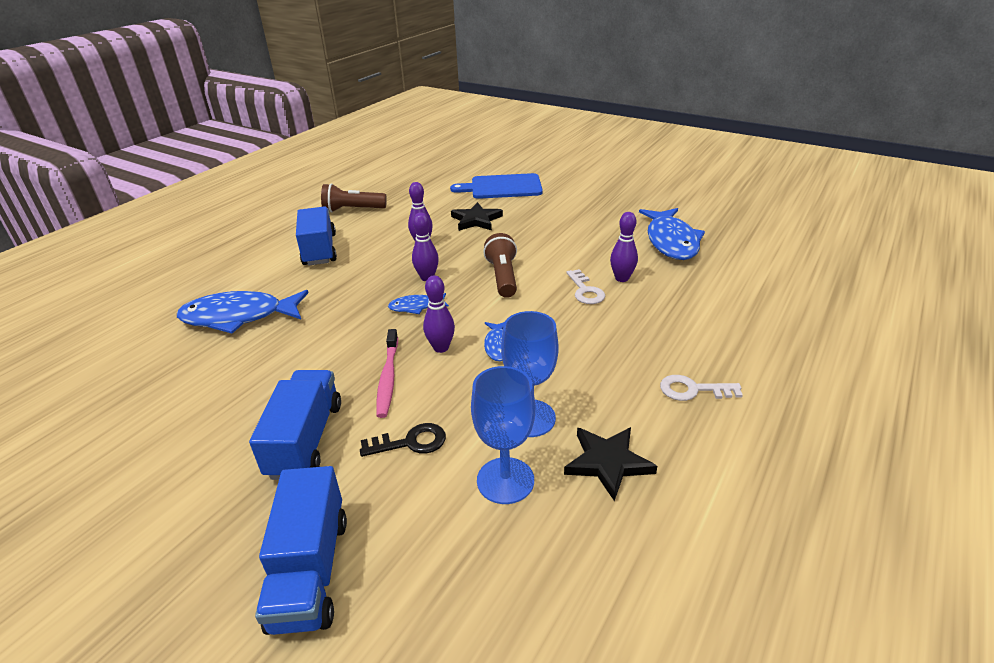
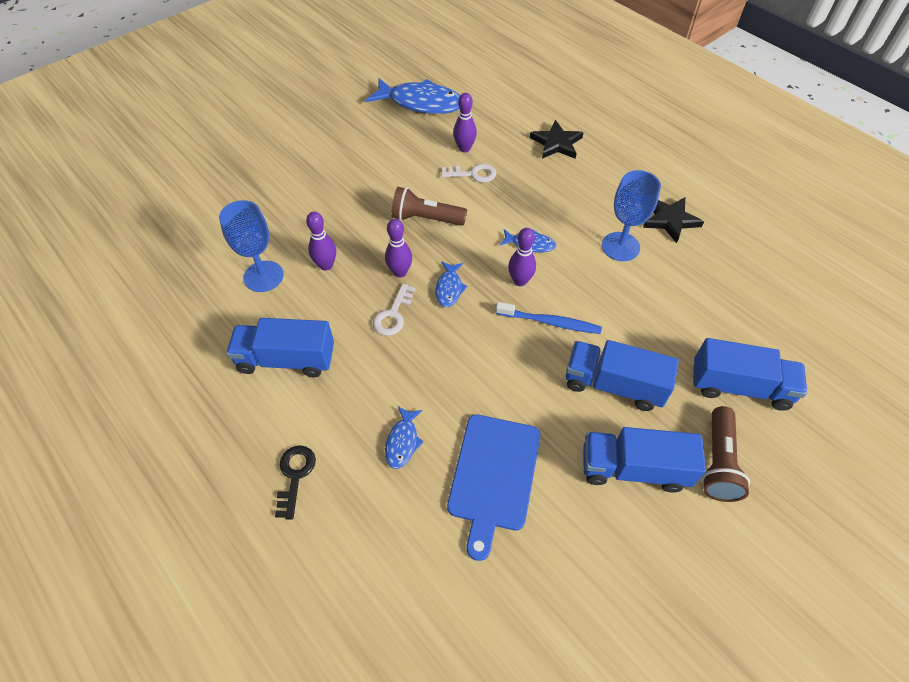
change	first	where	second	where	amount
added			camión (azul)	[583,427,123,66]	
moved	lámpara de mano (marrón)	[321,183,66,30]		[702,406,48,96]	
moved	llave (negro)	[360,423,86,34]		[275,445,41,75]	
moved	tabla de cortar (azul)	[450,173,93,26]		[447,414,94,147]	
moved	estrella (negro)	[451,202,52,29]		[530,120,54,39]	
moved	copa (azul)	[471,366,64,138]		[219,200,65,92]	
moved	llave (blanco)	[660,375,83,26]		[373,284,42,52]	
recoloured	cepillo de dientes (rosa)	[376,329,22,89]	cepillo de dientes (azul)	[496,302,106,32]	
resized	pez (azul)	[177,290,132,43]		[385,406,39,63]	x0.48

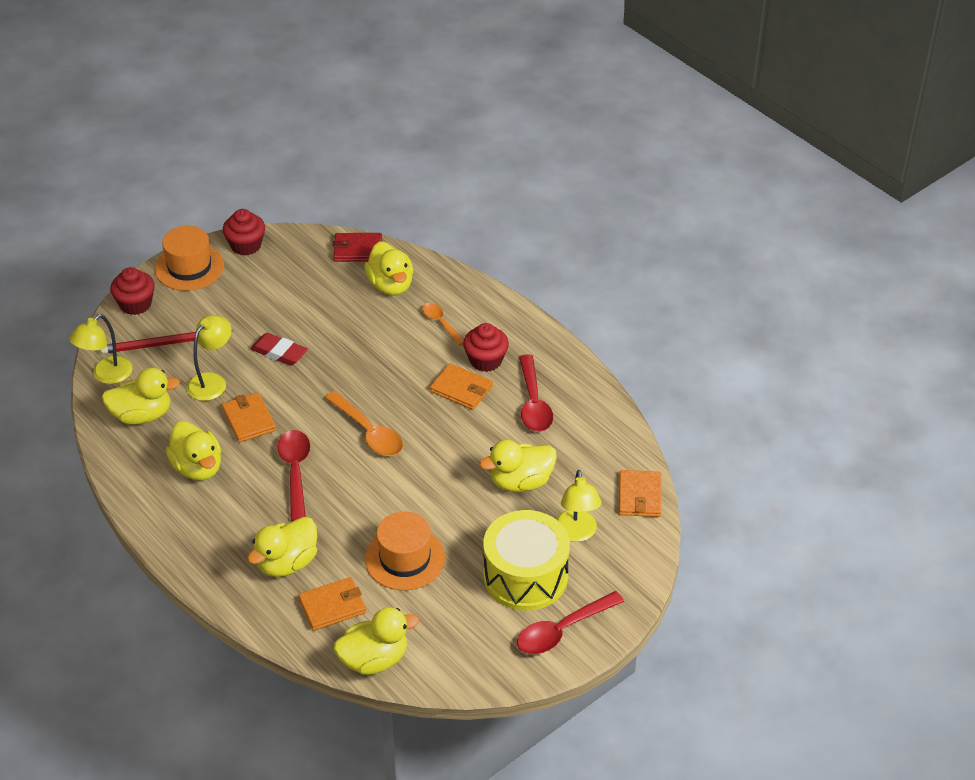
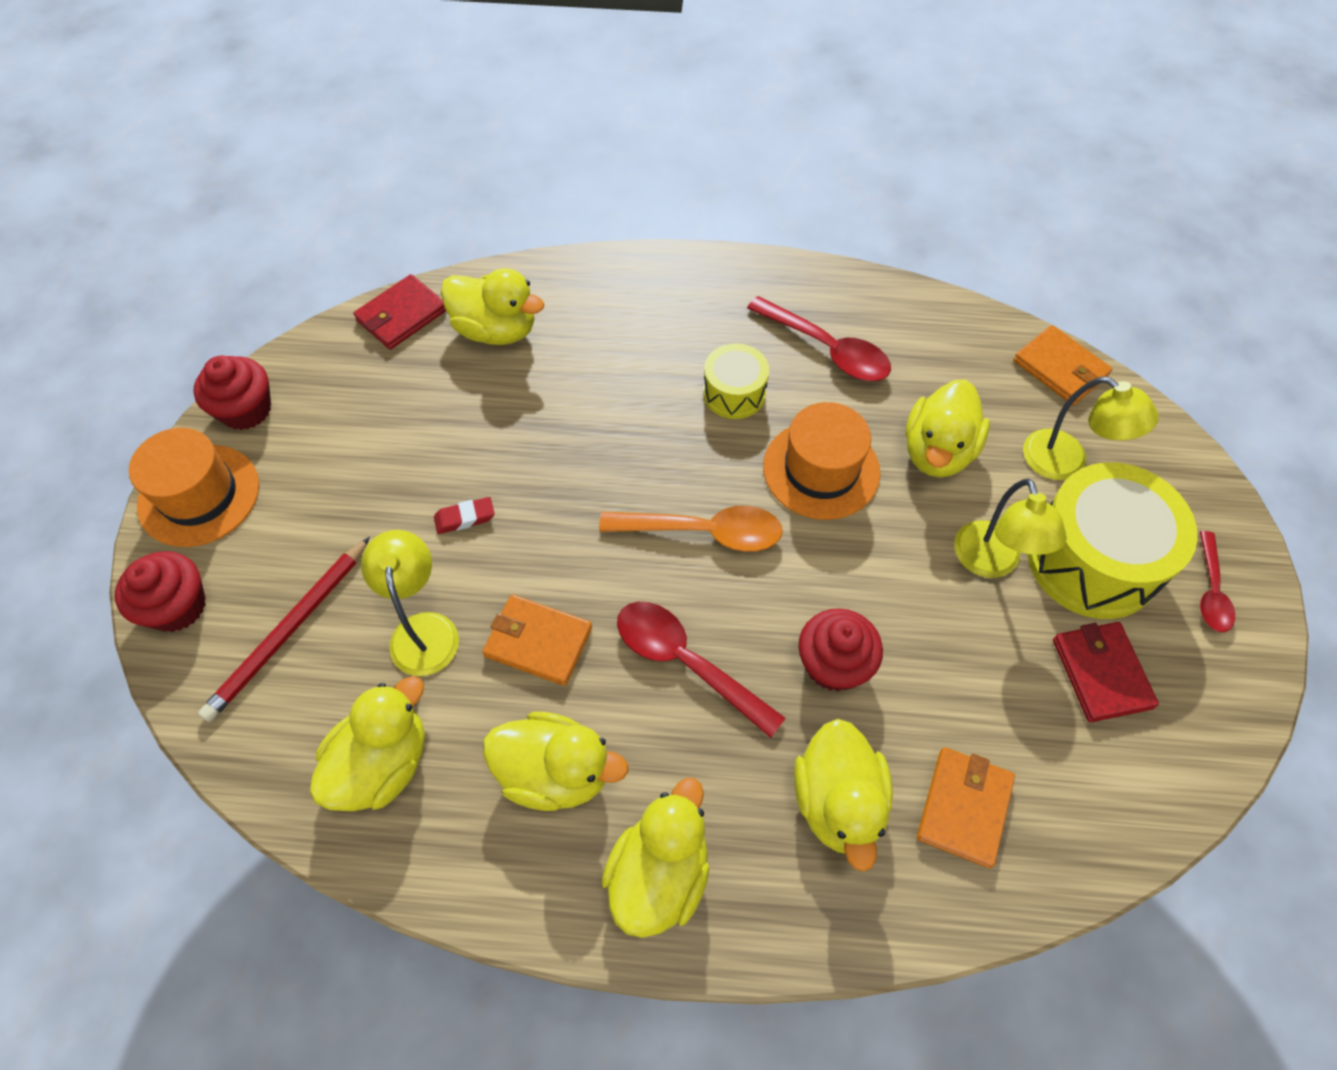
change	first	where	second	where	amount
removed	cuchara (naranja)	[422,303,42,43]			
added			cartera (rojo)	[1053,622,106,100]	
moved	lámpara (amarillo)	[69,314,63,70]		[954,479,113,99]	
moved	pato (amarillo)	[334,607,85,68]		[602,778,108,160]	
moved	sombrero (naranja)	[365,512,80,78]		[763,402,118,118]	
moved	magdalena (rojo)	[463,323,46,49]		[798,608,85,83]	
replaced	cartera (naranja)	[430,363,63,47]	tambor (amarillo)	[703,343,66,76]	
resized	goma de borrar (rojo)	[250,333,58,33]		[434,497,61,37]	x0.63
resized	cuchara (rojo)	[517,591,107,63]		[1200,531,35,101]	x0.62

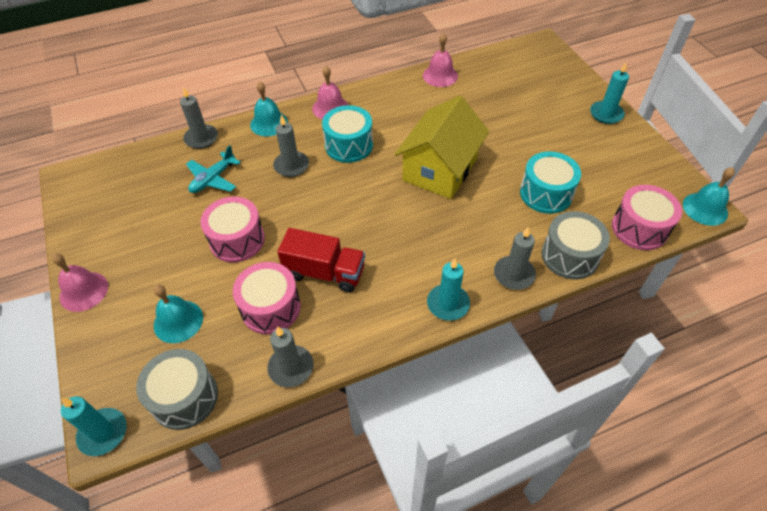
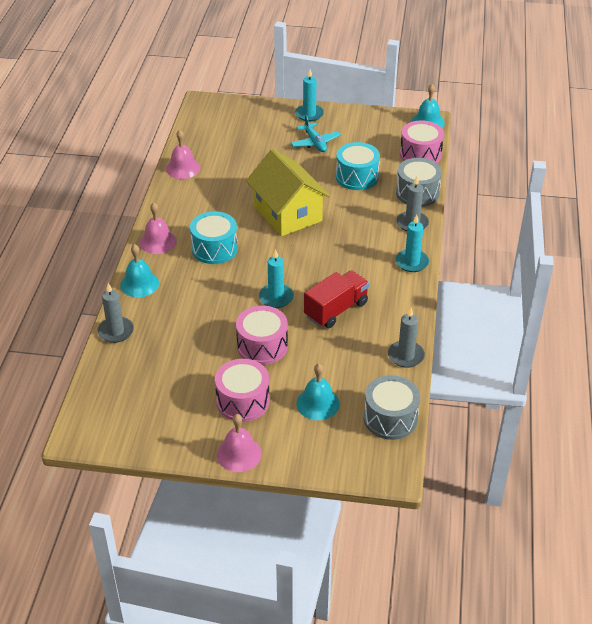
change	first	where	second	where	amount
removed	vela (gris)	[273,114,36,63]			
moved	vela (turquesa)	[61,396,65,60]		[259,249,35,59]	
moved	avión (turquesa)	[186,145,55,48]		[291,115,50,37]	
moved	tambor (rosa)	[233,262,68,72]		[215,359,55,63]	

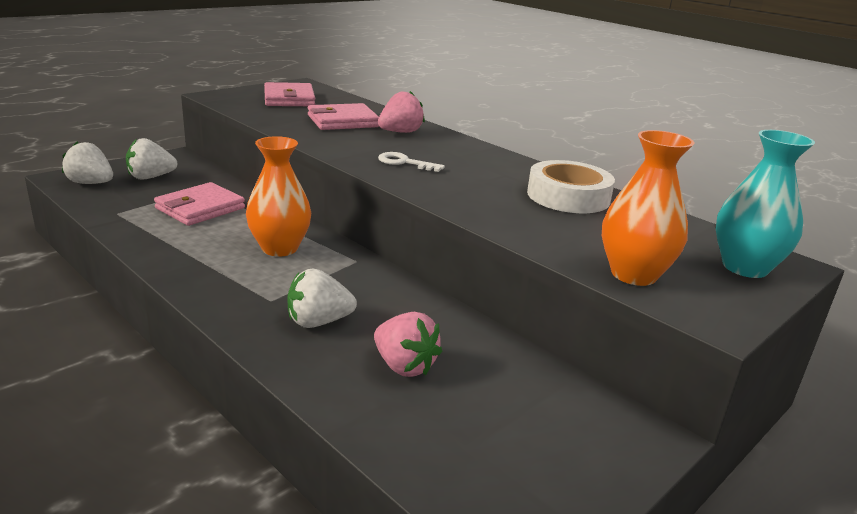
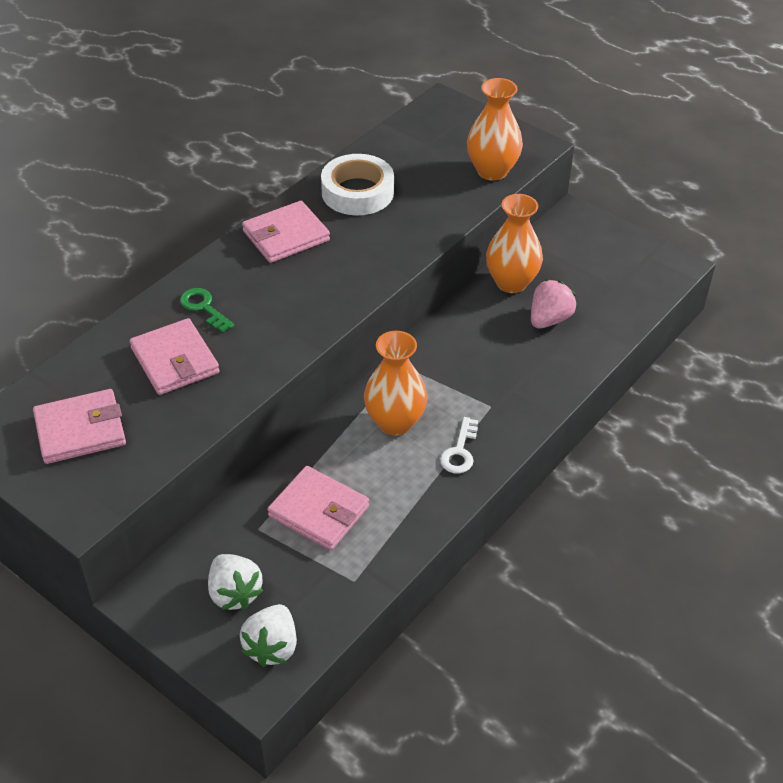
change	first	where	second	where	amount
removed	fresa (blanco)	[288,268,69,60]			
removed	florero (turquesa)	[716,130,99,148]			
added			cartera (rosa)	[242,201,88,62]	
added			florero (naranja)	[486,194,57,99]	
moved	llave (blanco)	[378,152,67,20]		[440,417,38,57]	
replaced	fresa (rosa)	[378,91,47,42]	llave (verde)	[180,288,55,44]	

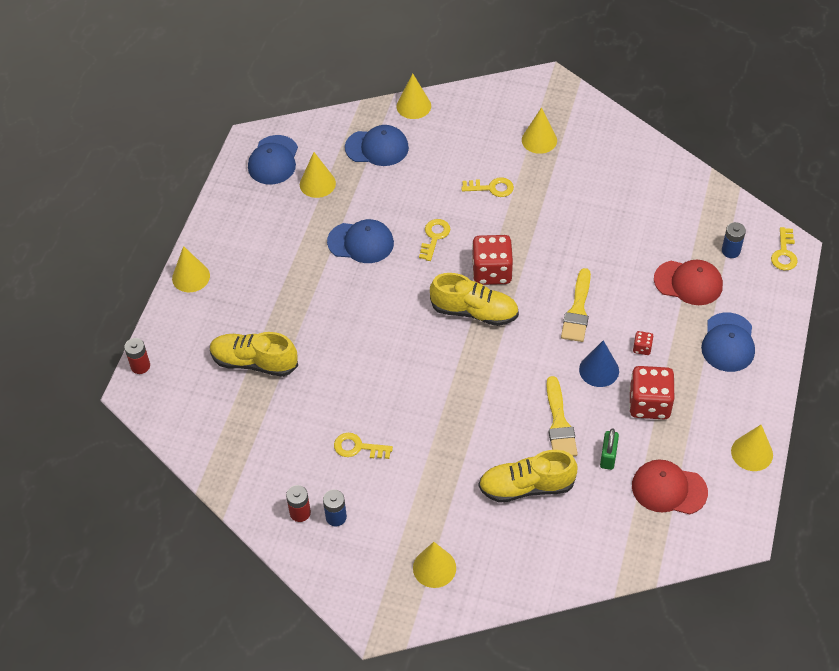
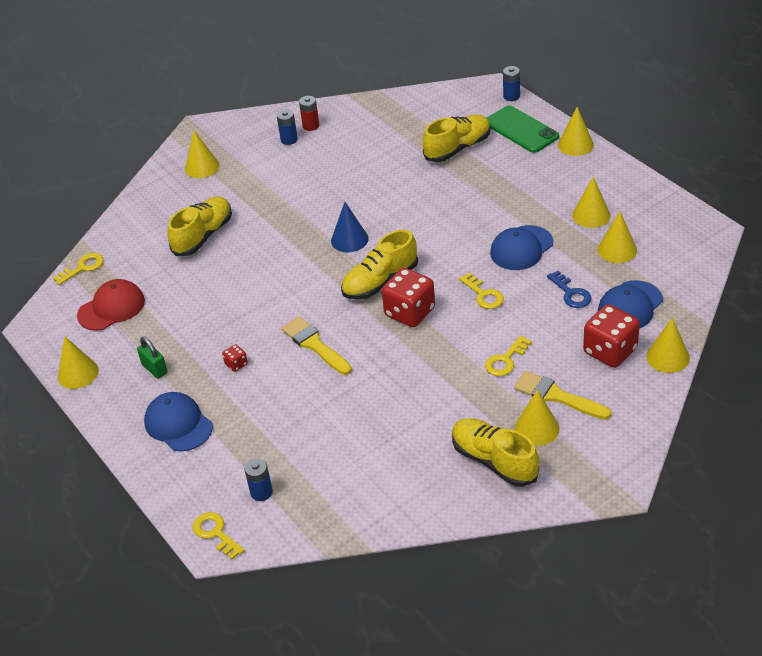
change	first	where	second	where	amount
removed	gorra (azul)	[248,135,50,50]			
removed	gorra (rojo)	[654,260,69,45]			
added			zapato (amarillo)	[452,418,87,69]	
added			móvil (verde)	[487,105,72,48]	
added			llave (azul)	[547,271,45,37]	
added			cono (amarillo)	[572,177,39,51]	
moved	llave (amarillo)	[334,433,59,26]		[53,253,51,32]	
moved	pincel (amarillo)	[546,376,32,80]		[514,371,97,48]	
moved	cono (azul)	[579,340,40,47]		[331,202,37,50]	
moved	candado (verde)	[600,428,19,42]		[137,337,31,42]	
moved	dado (rojo)	[629,366,46,53]		[583,304,57,64]	
recoloured	pila (rojo)	[124,338,26,36]	pila (azul)	[503,66,17,35]	

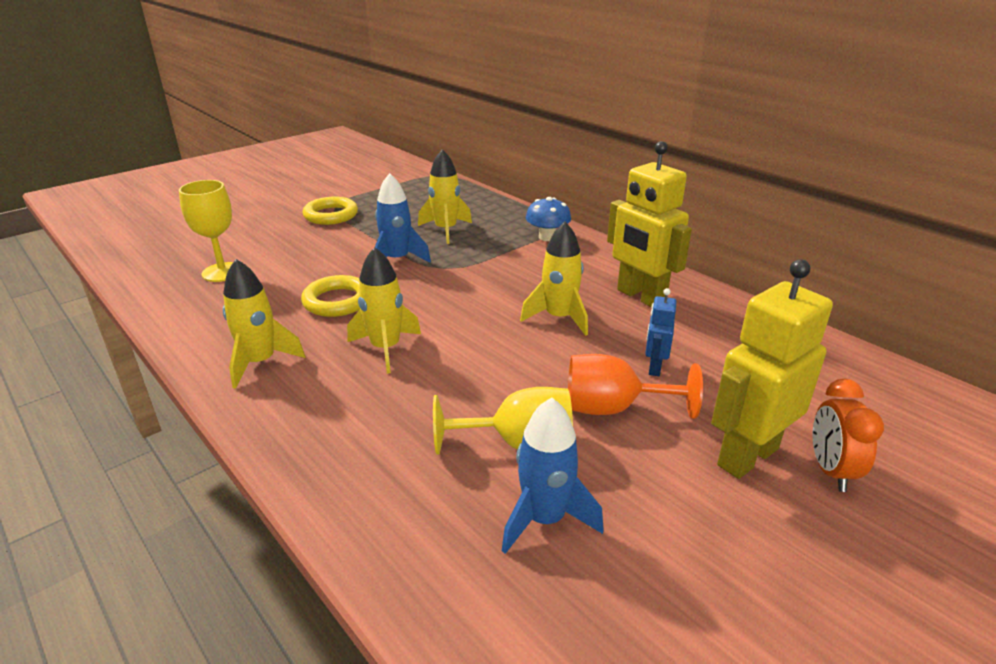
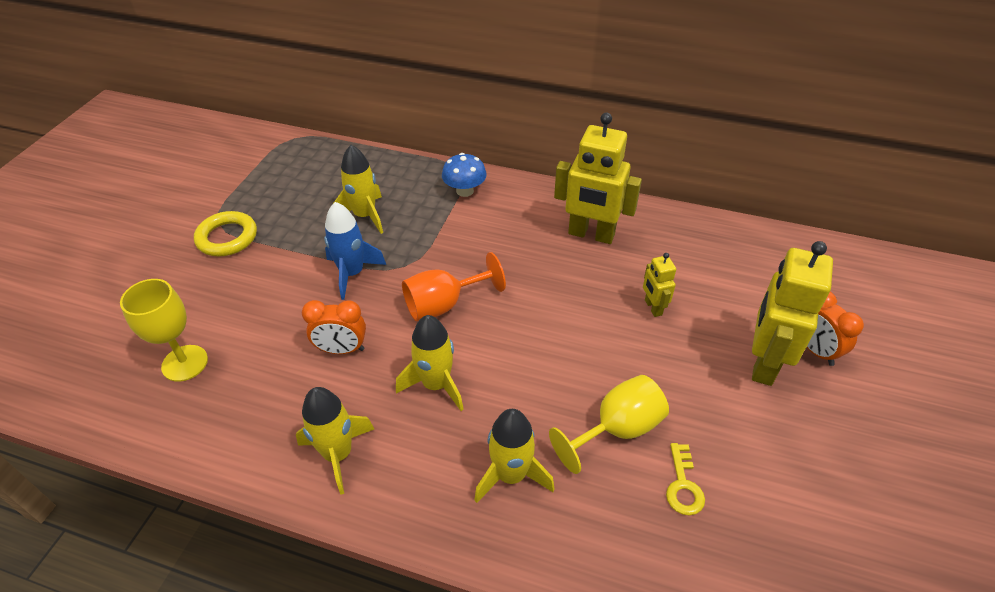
change	first	where	second	where	amount
moved	cohete (amarillo)	[520,221,68,115]		[474,409,80,94]	
moved	copa (naranja)	[568,354,135,65]		[402,252,104,69]	
replaced	anillo (amarillo)	[301,275,59,42]	despertador (naranja)	[302,300,64,54]	
replaced	cohete (azul)	[502,397,102,157]	llave (amarillo)	[666,443,39,72]	
recoloured	robot (azul)	[645,288,32,88]	robot (amarillo)	[643,253,33,64]	

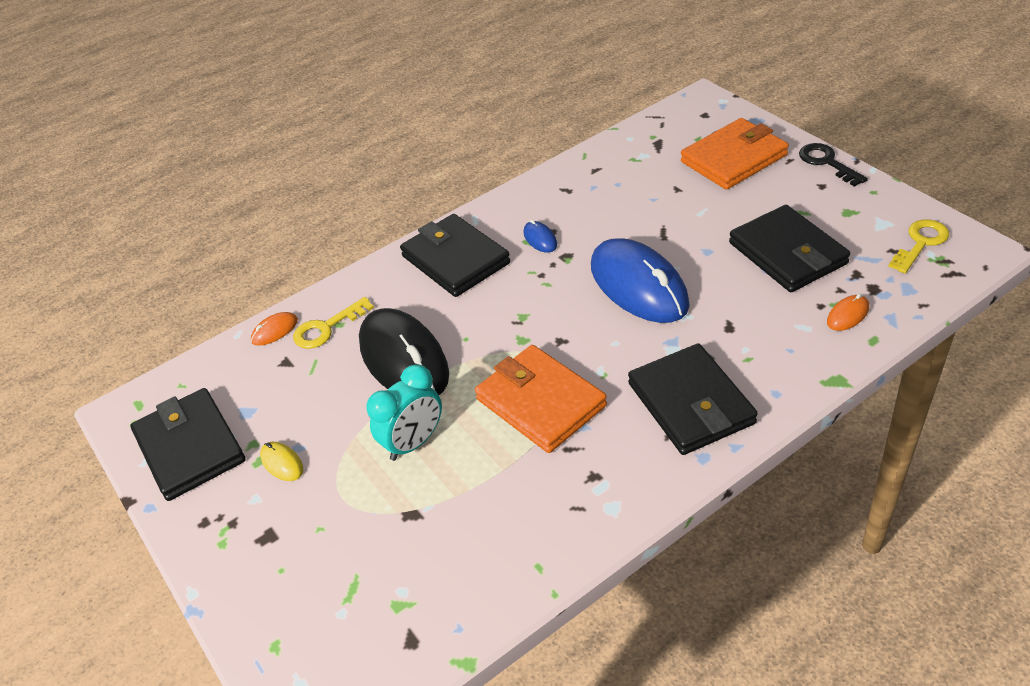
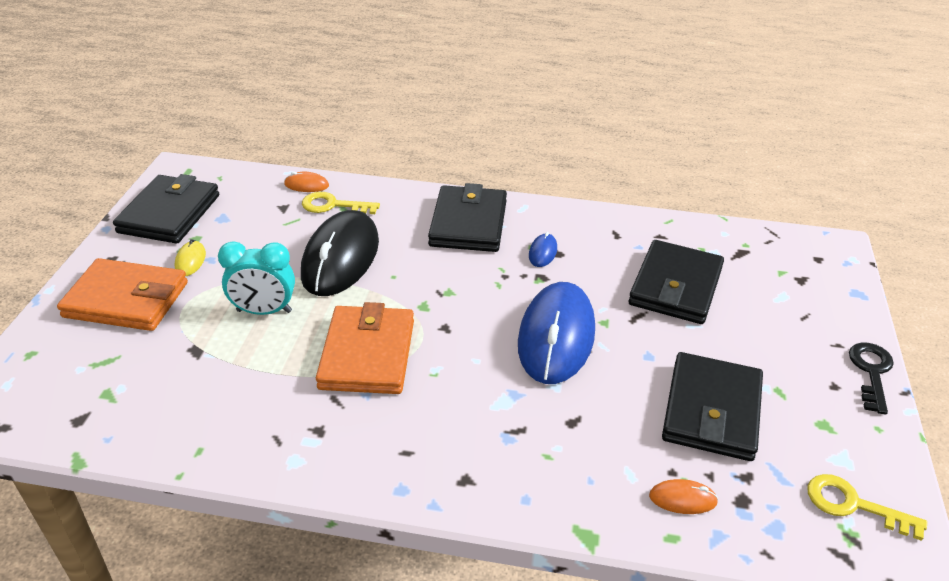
change	first	where	second	where	amount
moved	cartera (negro)	[628,343,130,112]		[629,240,95,84]	
moved	cartera (naranja)	[681,118,108,72]		[57,258,131,73]	
turned	llave (amarillo)	[888,219,61,55]		[807,474,120,67]	150 degrees counterclockwise

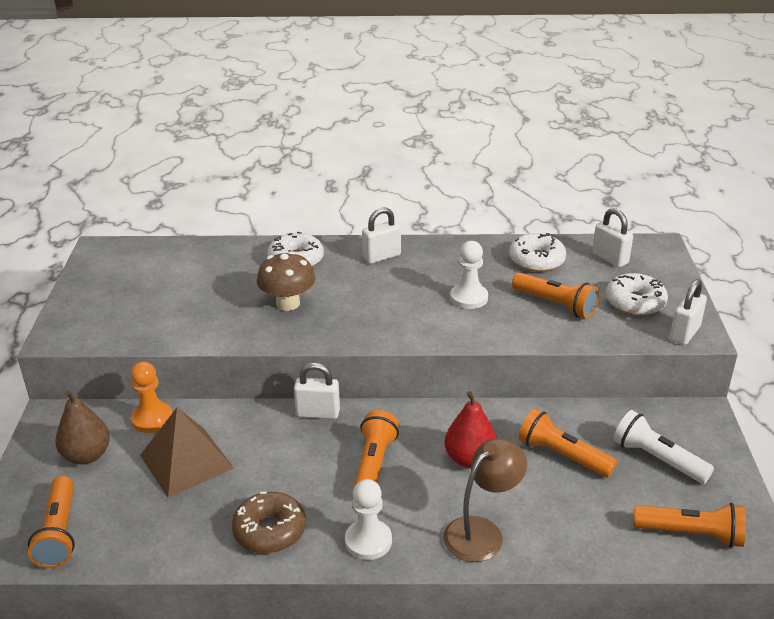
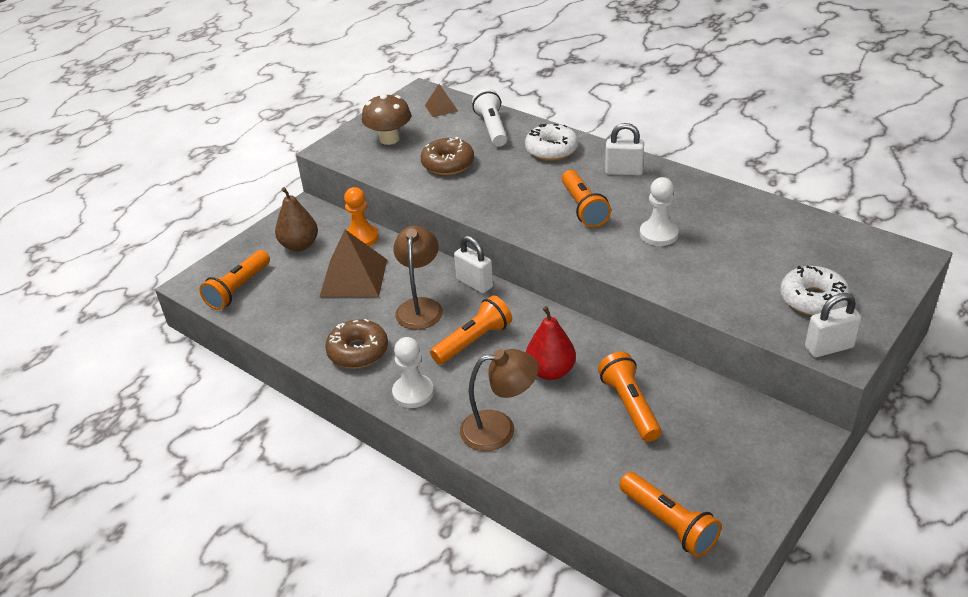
change	first	where	second	where	amount
removed	rosquilla (blanco)	[509,233,57,39]			
removed	candado (blanco)	[592,208,41,59]			
added			lámpara (marrón)	[393,225,50,105]	
added			rosquilla (marrón)	[421,137,53,38]	
added			pirámide (marrón)	[425,84,33,33]	
moved	seta (marrón)	[257,251,59,60]		[362,94,49,51]	
moved	lámpara de mano (naranja)	[512,273,87,45]		[562,170,49,58]	
moved	lámpara de mano (blanco)	[614,410,100,74]		[472,88,35,59]	

